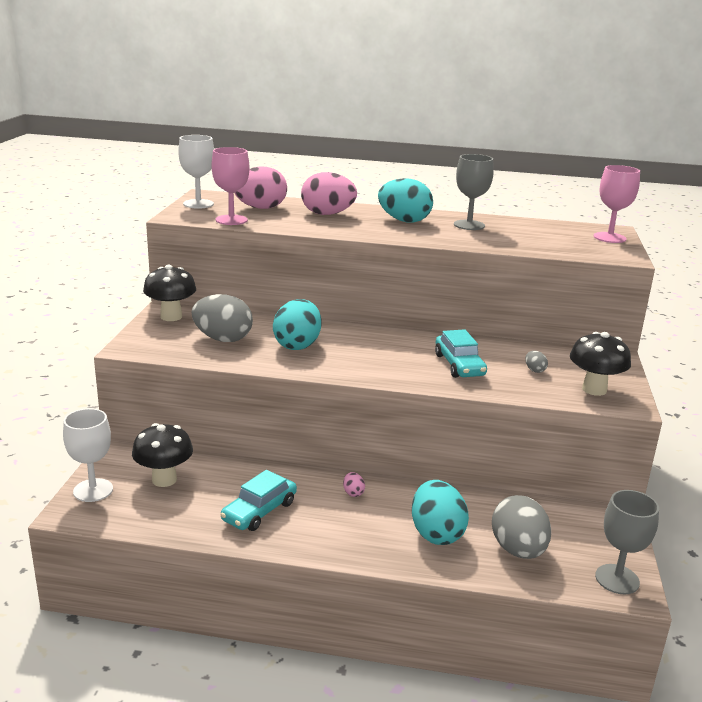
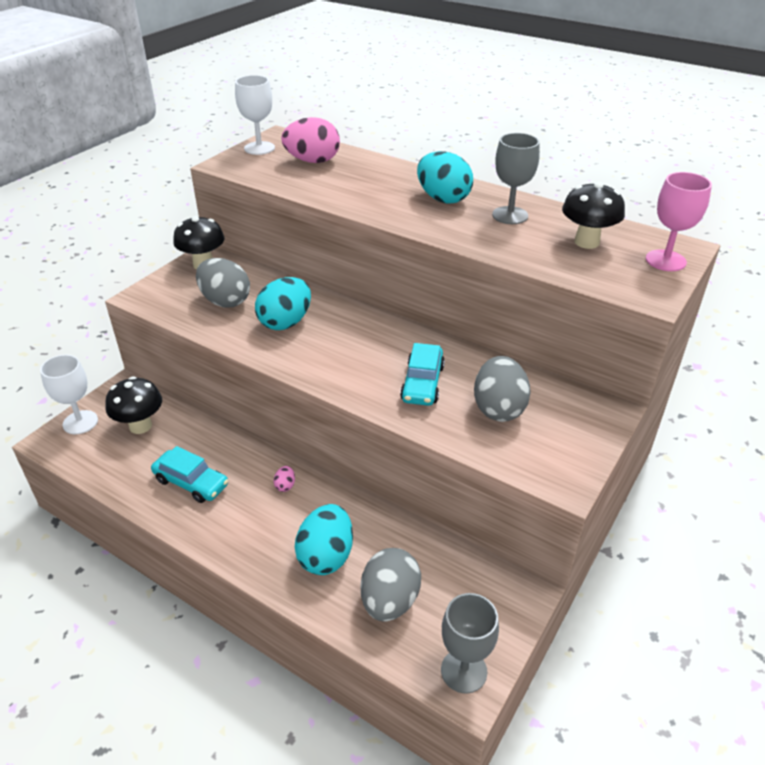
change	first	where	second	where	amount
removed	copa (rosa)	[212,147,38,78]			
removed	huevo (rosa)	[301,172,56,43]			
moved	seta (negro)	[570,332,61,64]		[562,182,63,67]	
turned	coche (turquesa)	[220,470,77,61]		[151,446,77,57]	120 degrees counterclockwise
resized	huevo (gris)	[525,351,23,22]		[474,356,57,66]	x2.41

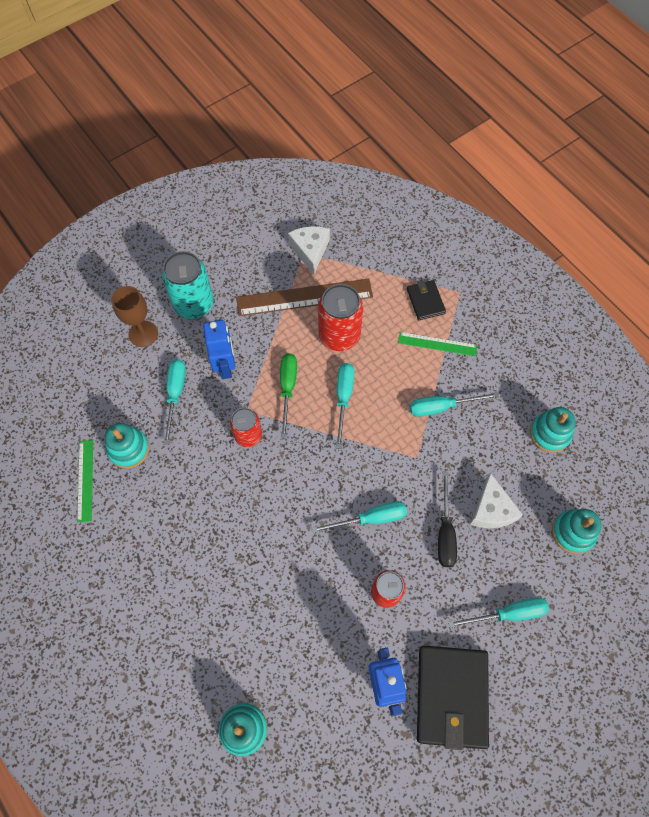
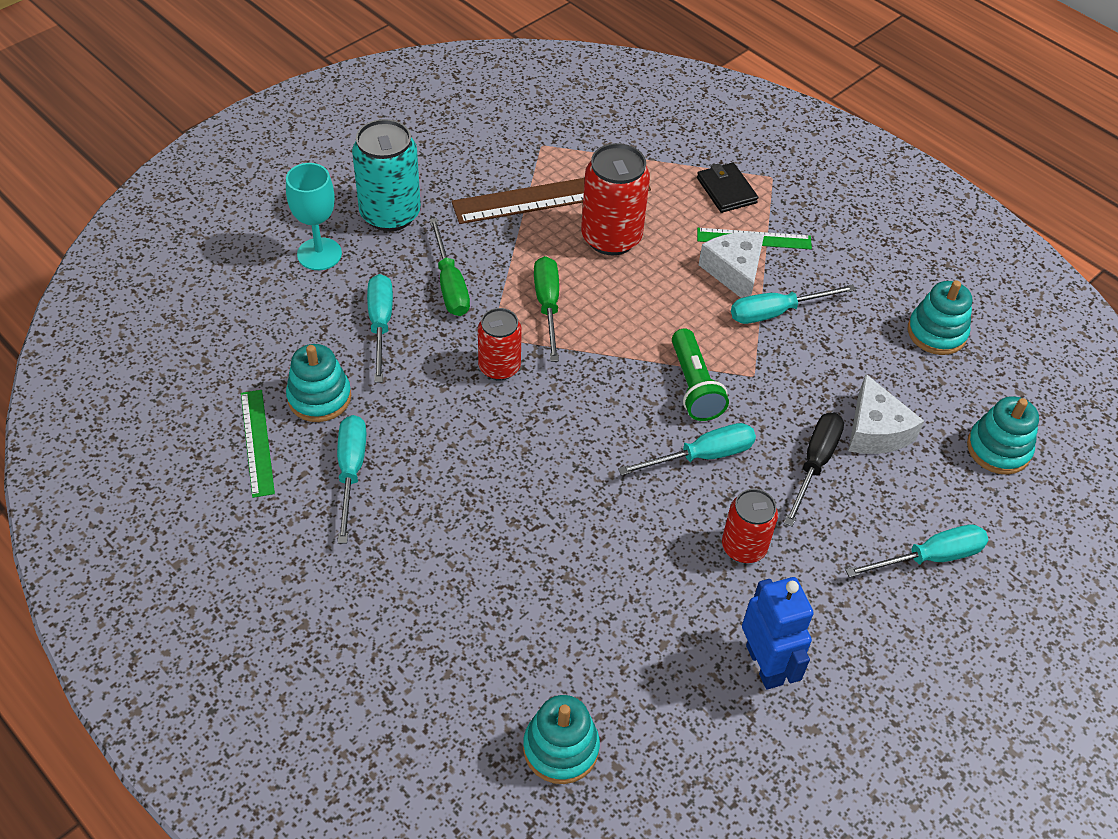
change	first	where	second	where	amount
removed	cartera (negro)	[417,645,72,105]			
added			lámpara de mano (verde)	[672,328,57,93]	
moved	queso (blanco)	[288,226,42,49]		[699,233,65,65]	
moved	destornillador (turquesa)	[336,363,18,86]		[337,415,29,128]	
replaced	robot (azul)	[203,320,32,59]	destornillador (verde)	[429,218,41,98]	
recoloured	copa (marrón)	[111,286,47,61]	copa (turquesa)	[286,163,56,107]	
turned	destornillador (negro)	[438,472,19,95]		[784,413,60,113]	150 degrees counterclockwise

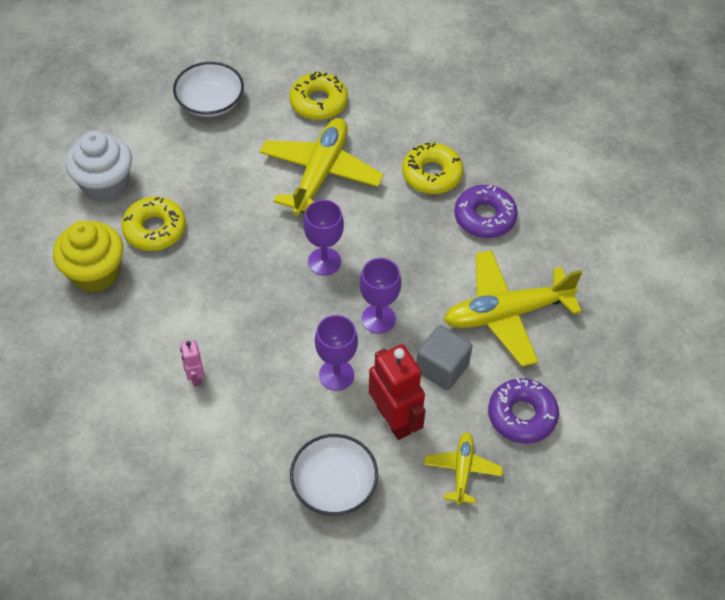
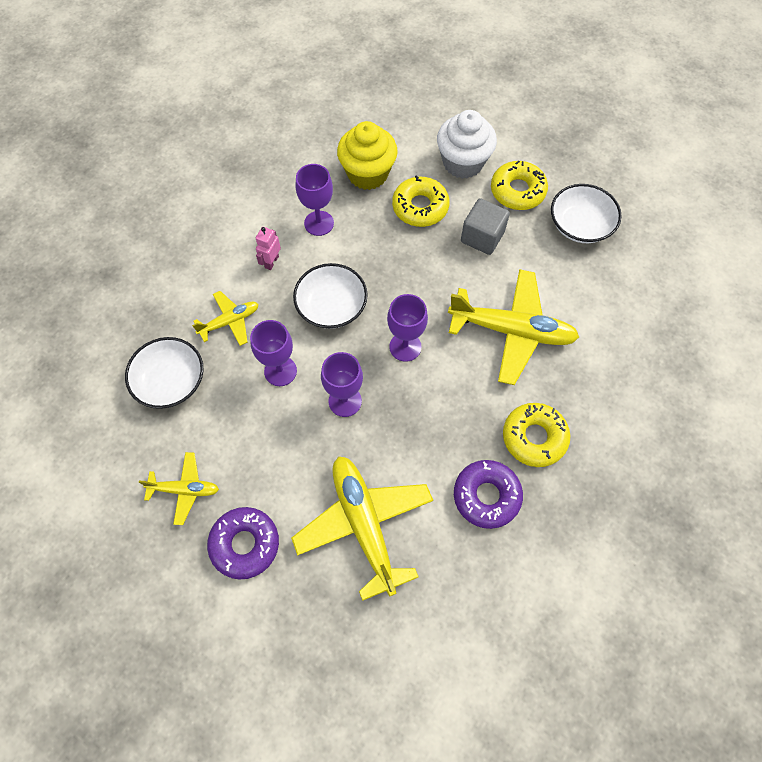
change	first	where	second	where	amount
removed	robot (rojo)	[369,344,57,96]			
added			avión (amarillo)	[192,291,66,55]	
added			cuenco (blanco)	[293,263,75,66]	
added			copa (morado)	[295,164,39,72]	
moved	rosquilla (amarillo)	[289,72,59,48]		[491,161,57,49]	
moved	cubo (gris)	[416,325,56,65]		[461,198,49,57]	
turned	robot (rosa)	[180,340,24,47]		[256,227,25,43]	45 degrees counterclockwise

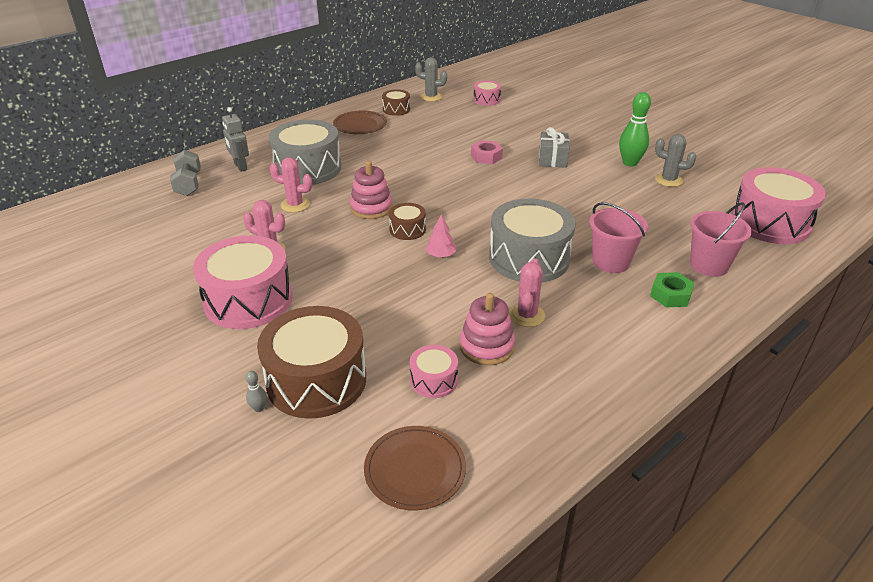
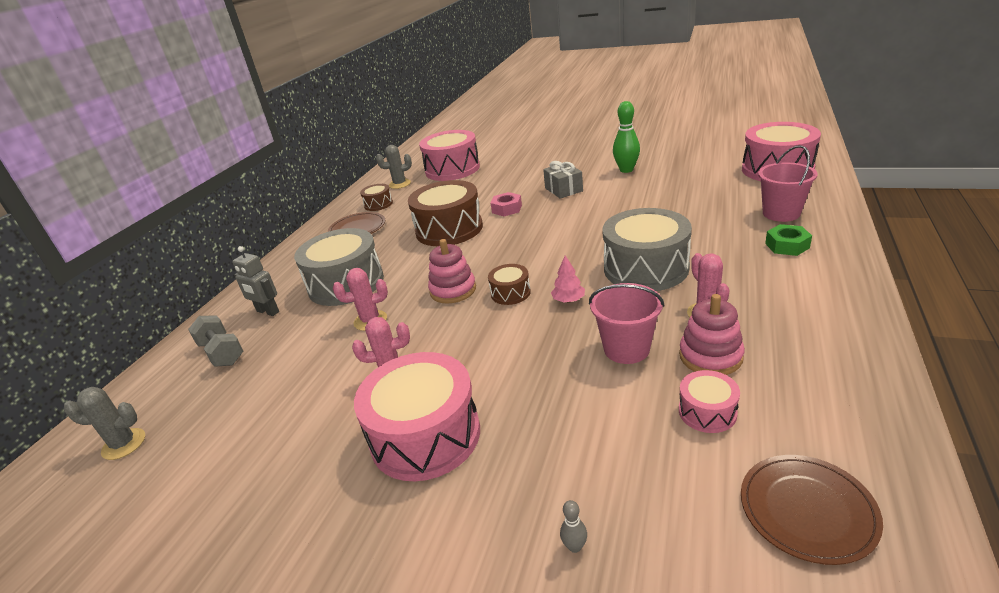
change	first	where	second	where	amount
moved	tambor (marrón)	[257,306,109,113]		[408,180,75,66]	
moved	balde (rosa)	[589,202,59,71]		[589,283,75,81]	
moved	cactus (gris)	[655,134,42,53]		[64,387,81,73]	
resized	tambor (rosa)	[473,80,28,26]		[419,130,61,51]	x2.09

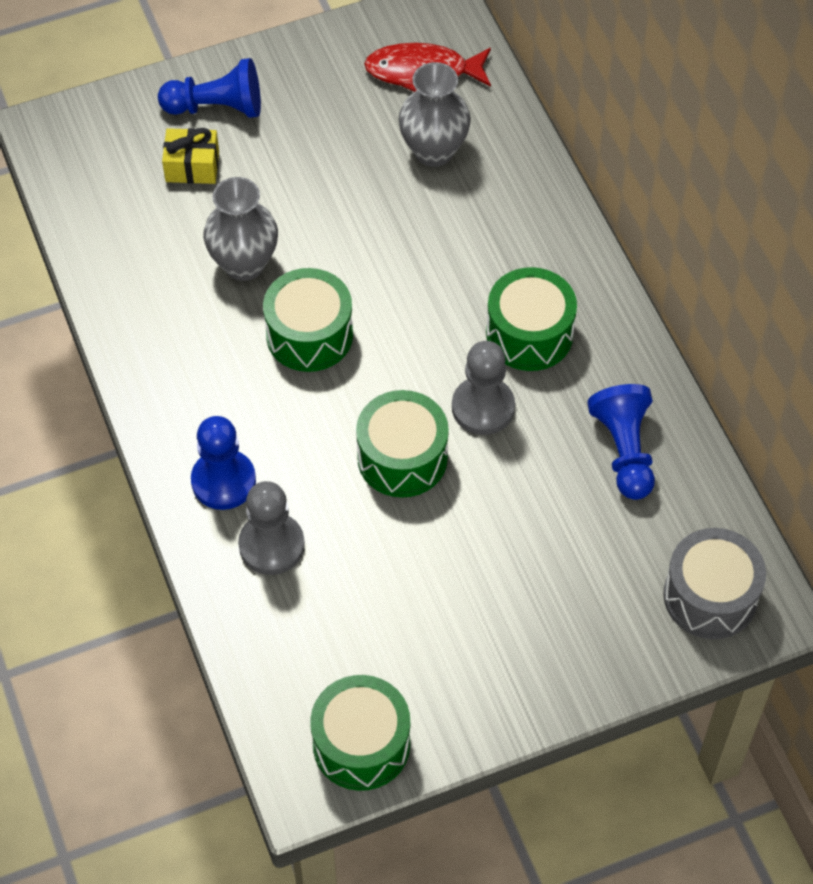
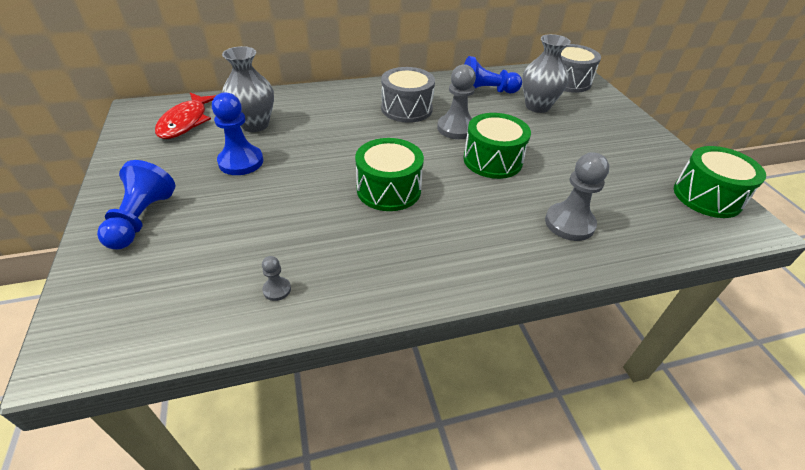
change	first	where	second	where	amount
removed	regalo (amarillo)	[162,128,57,56]			
added			peón (gris)	[262,256,29,45]	
moved	peón (azul)	[191,416,65,94]		[212,92,51,83]	
moved	florero (gris)	[203,177,75,104]		[522,34,49,79]	
recoloured	tambor (verde)	[486,267,91,104]	tambor (gris)	[381,67,54,56]	

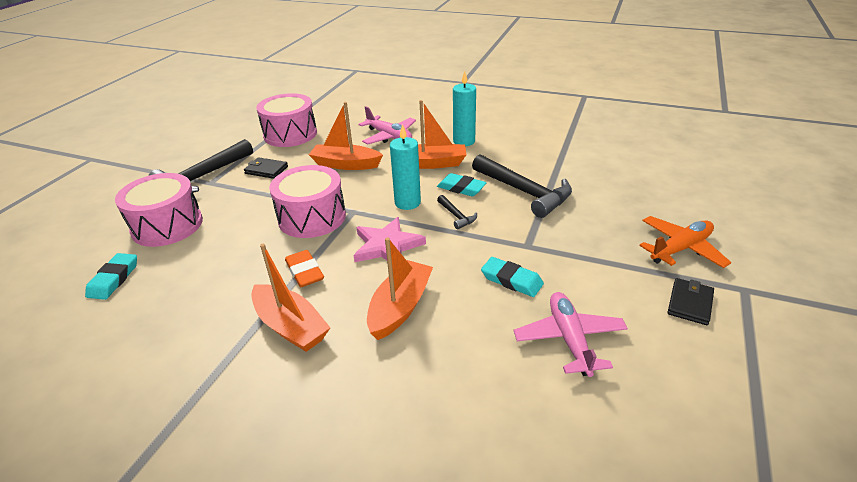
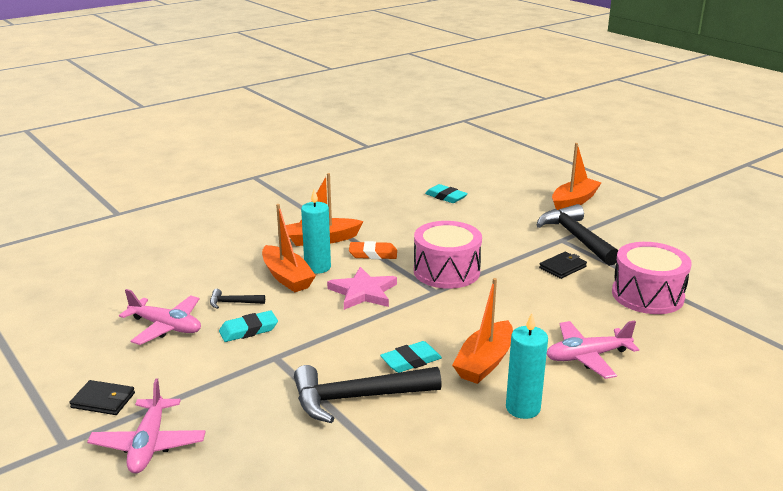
change	first	where	second	where	amount
removed	tambor (rosa)	[115,173,88,74]			
moved	barco (naranja)	[309,102,74,68]		[552,143,50,67]	
moved	vela (turquesa)	[390,124,31,86]		[301,189,30,85]	
moved	martillo (negro)	[437,195,40,34]		[210,289,55,20]	
recoloured	avión (naranja)	[639,216,93,52]	avión (rosa)	[87,378,119,95]	
turned	cartera (negro)	[668,278,46,47]		[70,380,65,35]	45 degrees counterclockwise

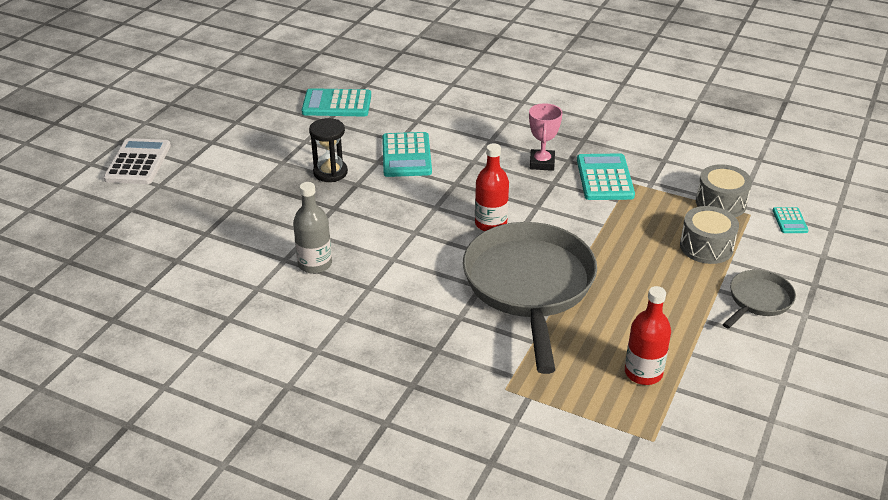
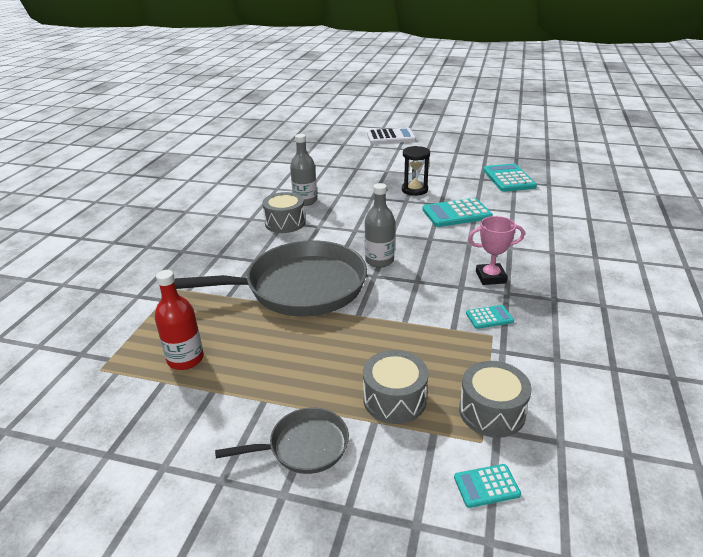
change	first	where	second	where	amount
added			tambor (gris)	[262,192,44,41]	
recoloured	botella (rojo)	[475,143,34,88]	botella (gris)	[365,183,30,85]	
turned	sartén (gris)	[723,270,73,59]		[215,408,134,66]	45 degrees counterclockwise
resized	calculadora (turquesa)	[577,154,58,46]		[466,305,48,24]	x0.51

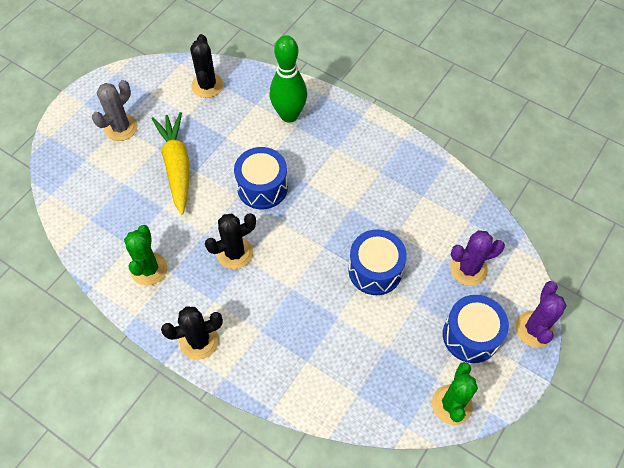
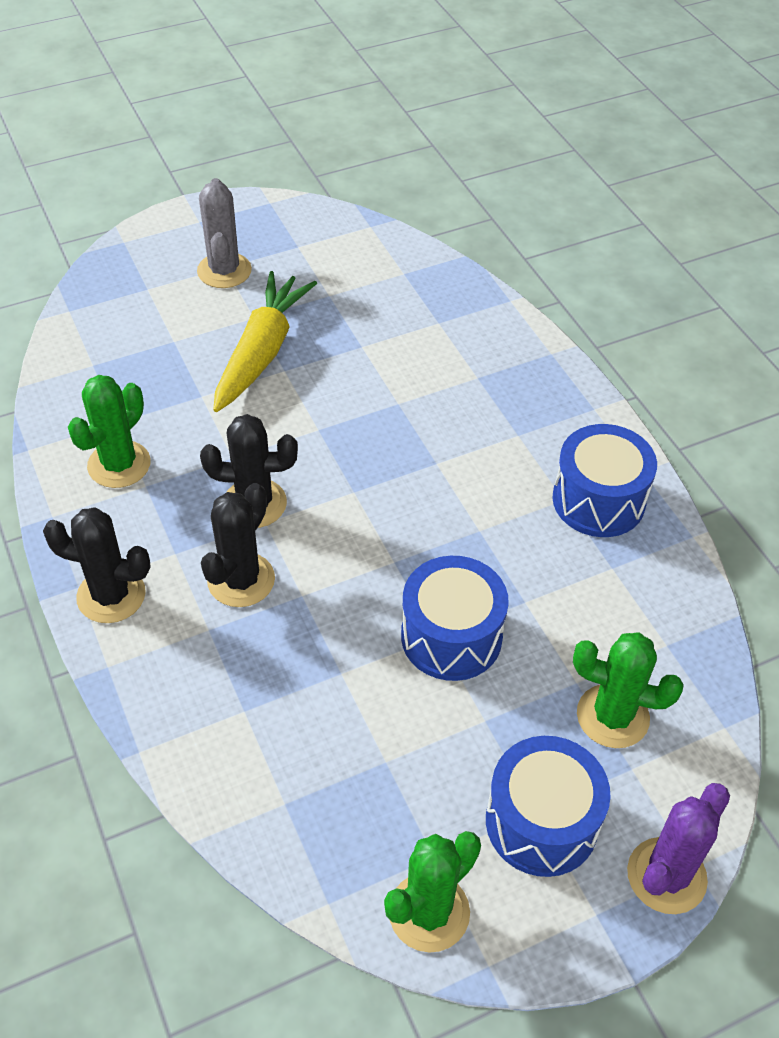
change	first	where	second	where	amount
removed	bolo (verde)	[270,35,37,88]			
moved	cactus (negro)	[190,34,34,64]		[201,483,74,124]	
moved	tambor (azul)	[234,147,54,62]		[552,424,105,113]	
recoloured	cactus (morado)	[450,230,55,56]	cactus (verde)	[573,632,111,116]	
turned	cactus (gris)	[92,80,46,61]		[197,178,55,110]	75 degrees counterclockwise

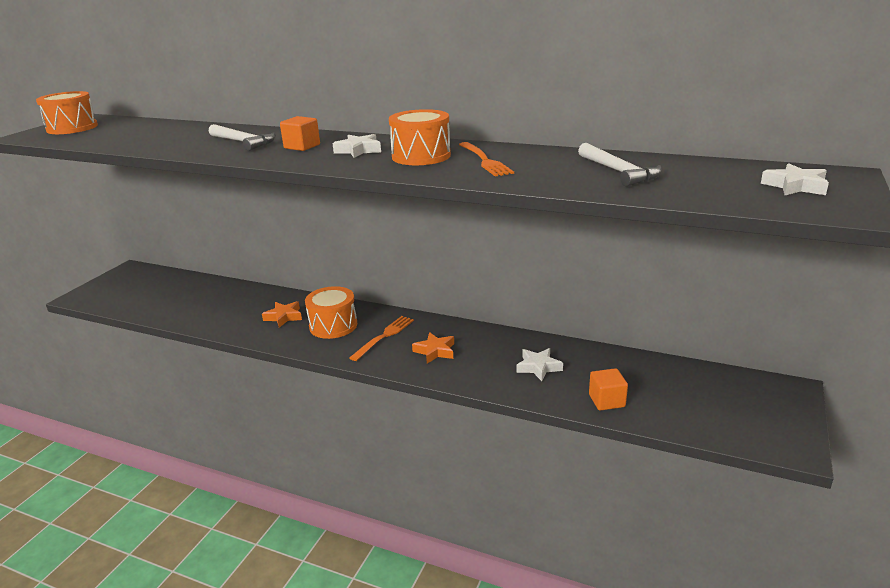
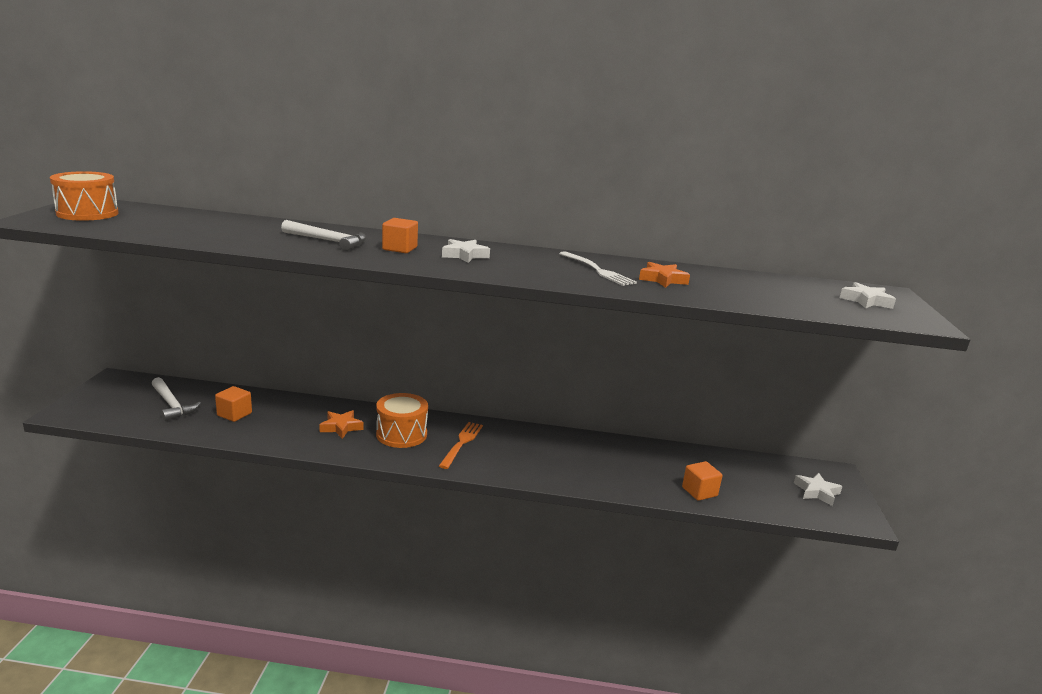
change	first	where	second	where	amount
removed	tambor (naranja)	[389,109,62,56]			
added			cubo (naranja)	[215,386,37,36]	
moved	estrella (naranja)	[412,332,42,32]		[639,262,51,26]	
moved	estrella (blanco)	[517,348,46,33]		[794,473,48,33]	
moved	martillo (blanco)	[578,143,84,44]		[152,377,49,44]	
recoloured	tenedor (naranja)	[459,142,55,35]	tenedor (blanco)	[559,251,78,35]	

